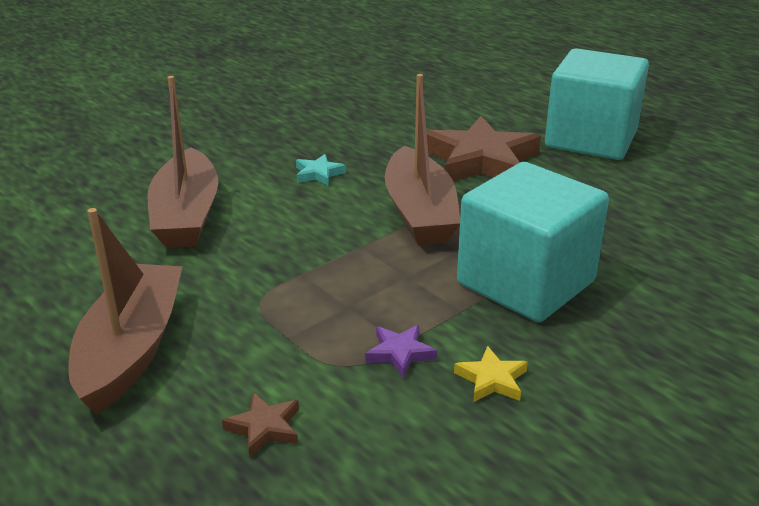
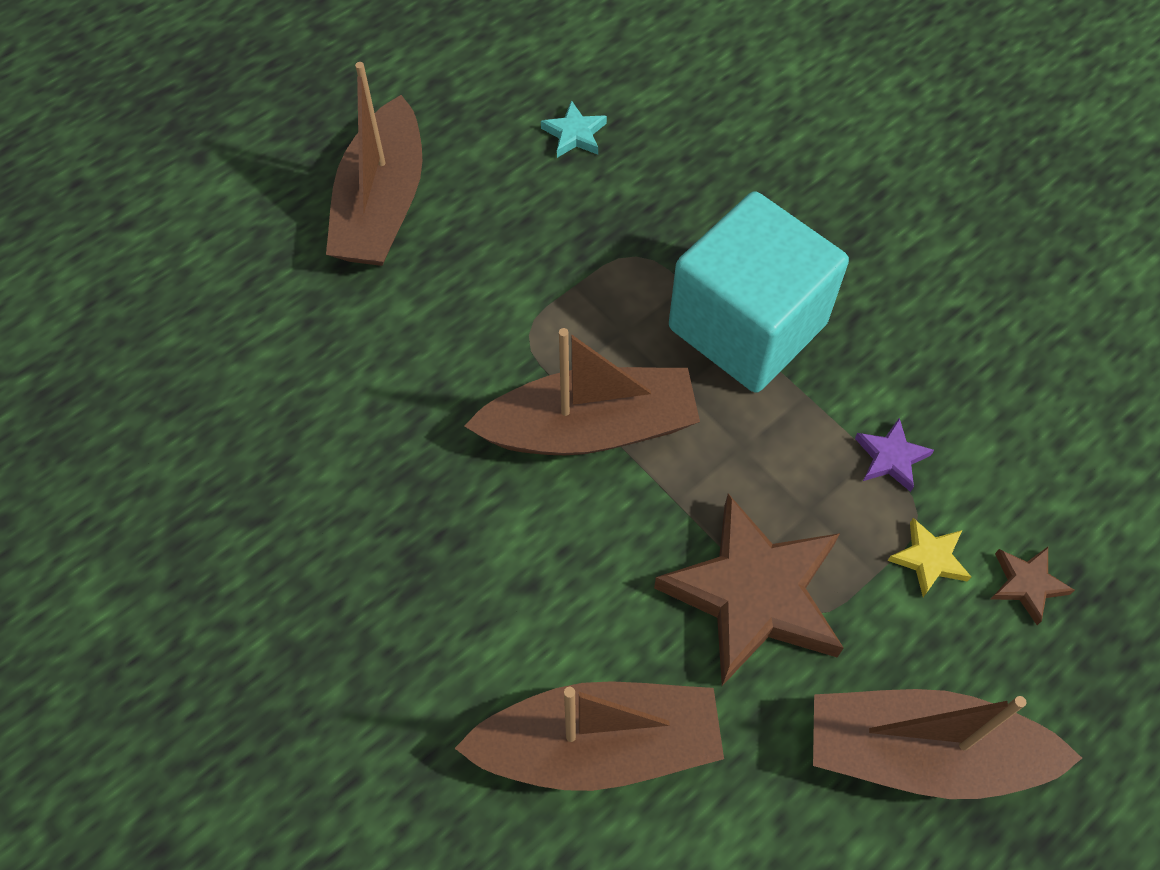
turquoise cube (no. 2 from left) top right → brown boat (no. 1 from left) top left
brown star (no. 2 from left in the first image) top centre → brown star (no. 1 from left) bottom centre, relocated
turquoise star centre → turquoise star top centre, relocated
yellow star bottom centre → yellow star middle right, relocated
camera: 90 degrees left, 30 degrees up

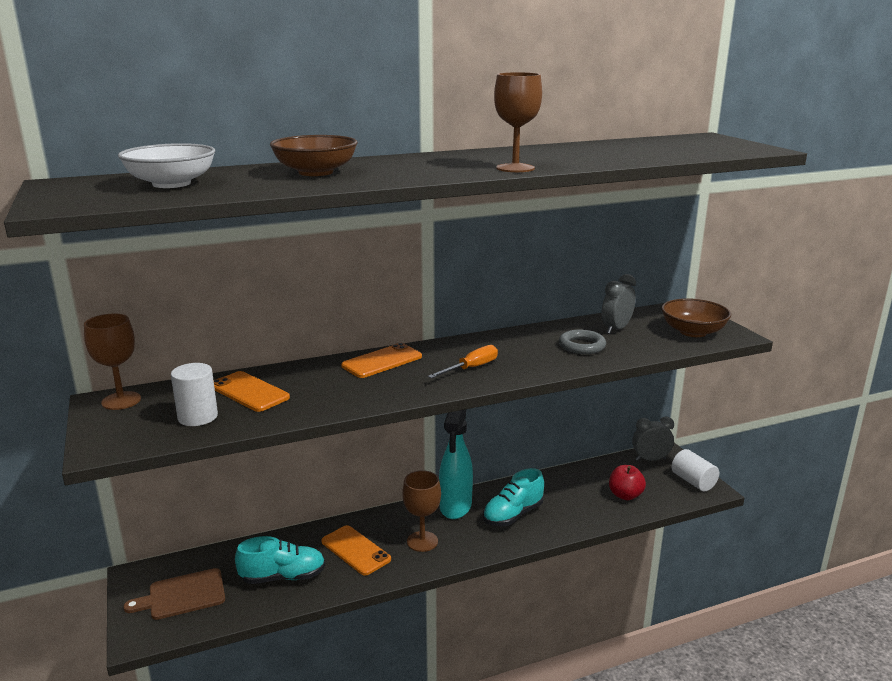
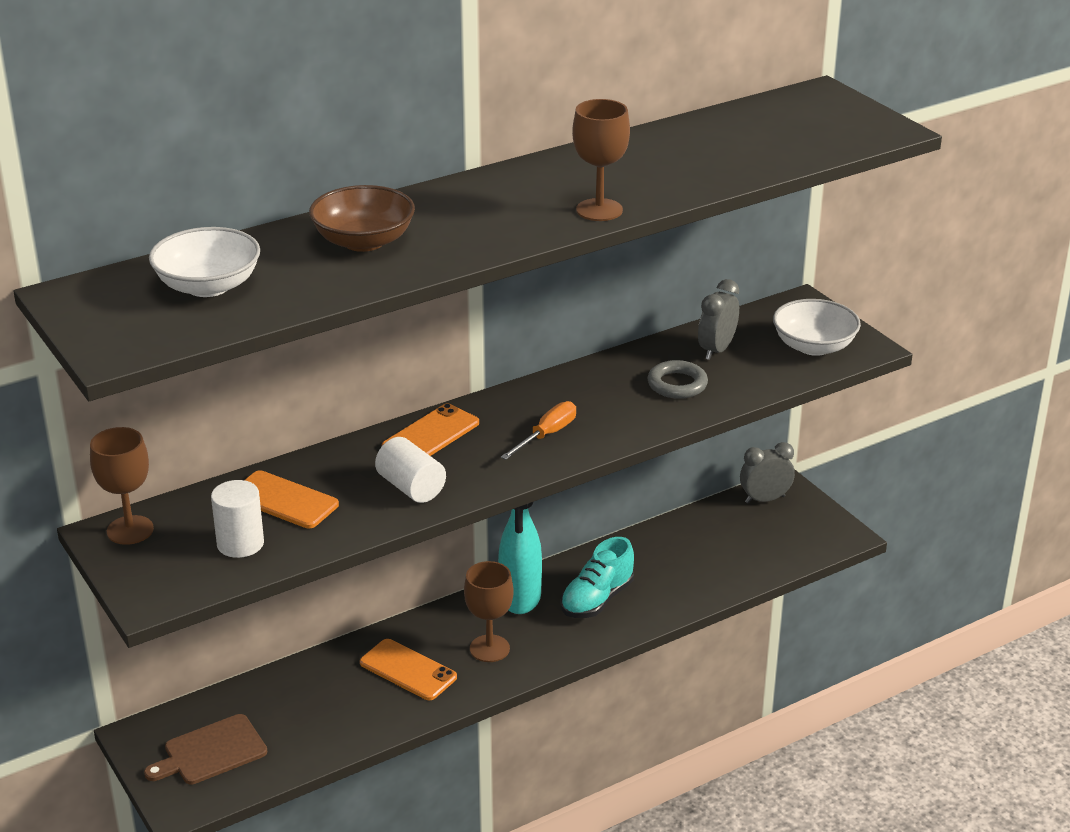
brown bowl (no. 2 from left) middle right → white bowl (no. 2 from left) middle right
white cylinder (no. 2 from left) bottom right → white cylinder (no. 2 from left) centre, relocated
red apple bottom right → -
turquoise shoe (no. 1 from left) bottom left → -
camera: 10 degrees left, 10 degrees up

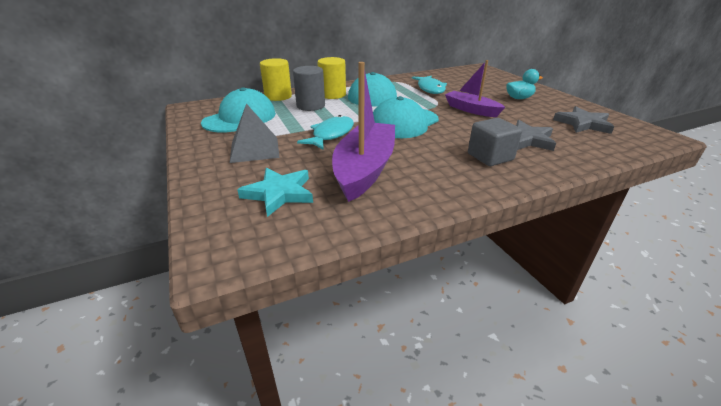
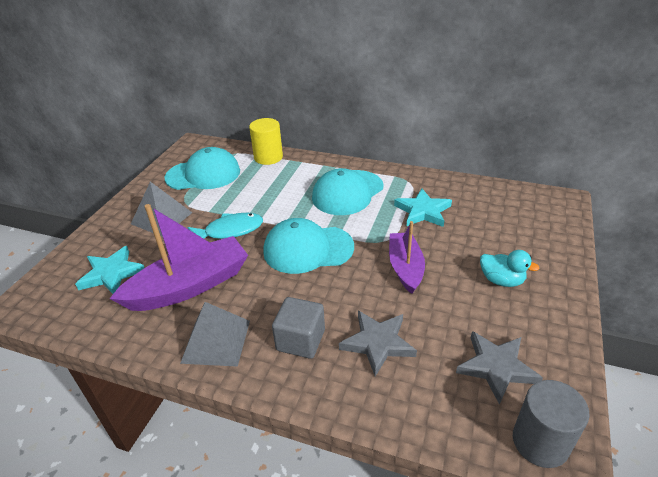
yellow cylinder (no. 2 from left) top centre → -
grey cylinder top centre → grey cylinder bottom right, relocated
turquoise fish (no. 2 from left) top centre → turquoise star (no. 2 from left) centre
- → grey pyramid (no. 2 from left) bottom left
camera: 45 degrees right, 5 degrees up

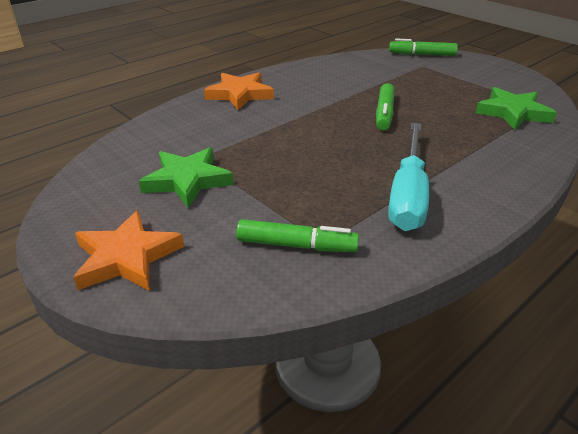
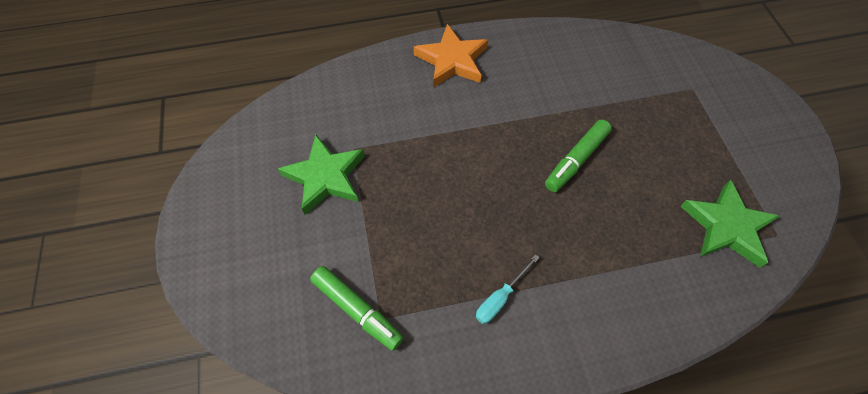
green marker (no. 3 from left) top right → -
turquoise screwdriver middle right → turquoise screwdriver bottom centre, x0.46
orange star (no. 1 from left) middle left → -
camera: 30 degrees right, 25 degrees up

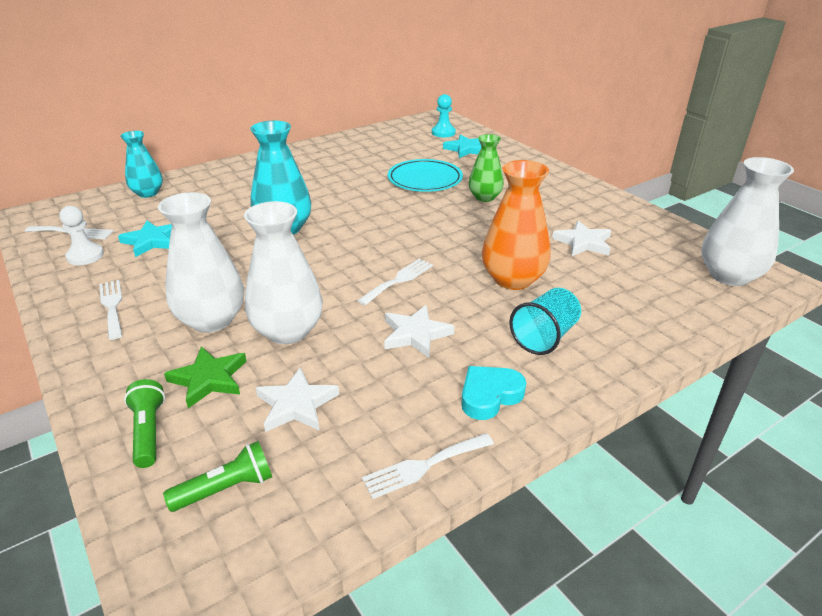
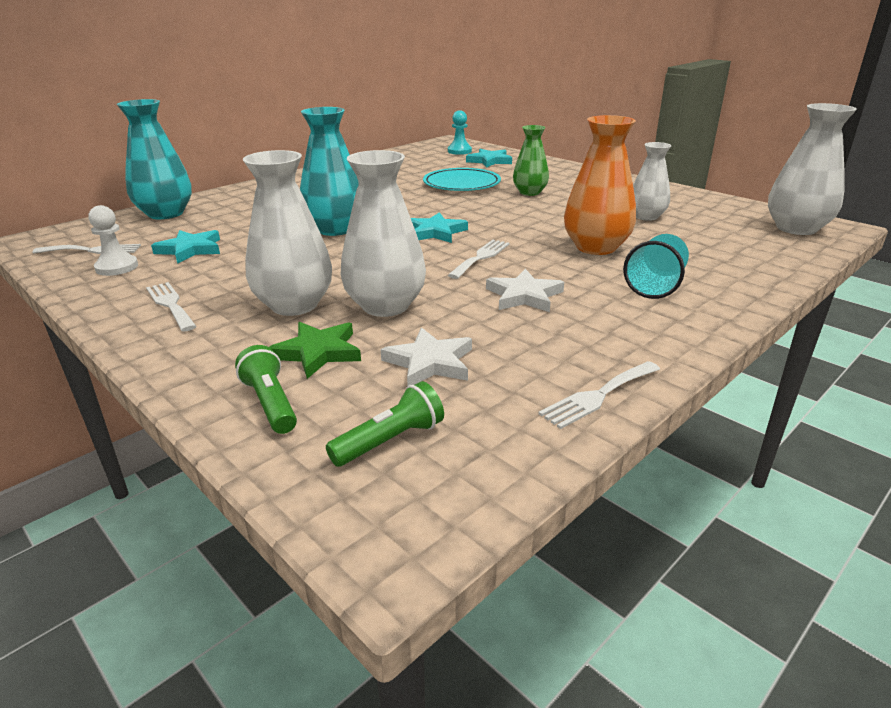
turquoise vase (no. 1 from left) top left, x1.55
white star (no. 3 from left) middle right → white vase (no. 3 from left) top right
turquoise heart centre → -
- → turquoise star (no. 2 from left) top centre
camera: 10 degrees left, 5 degrees down

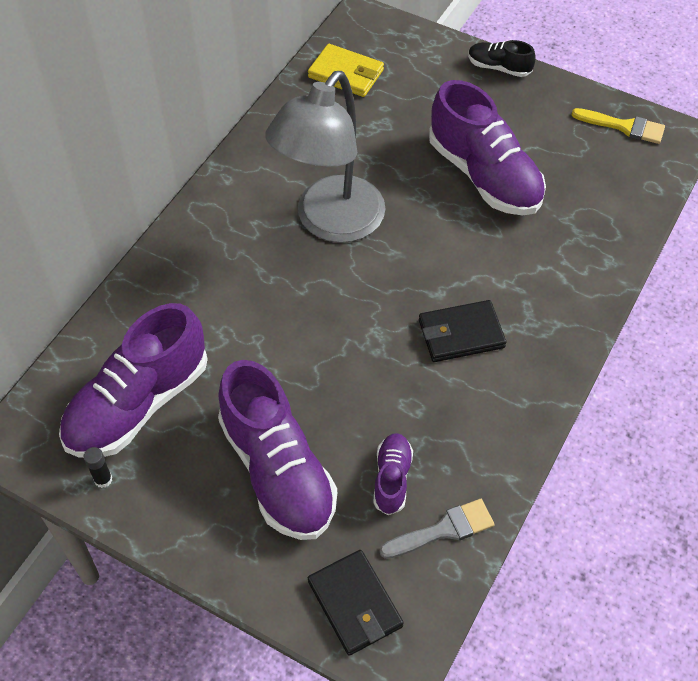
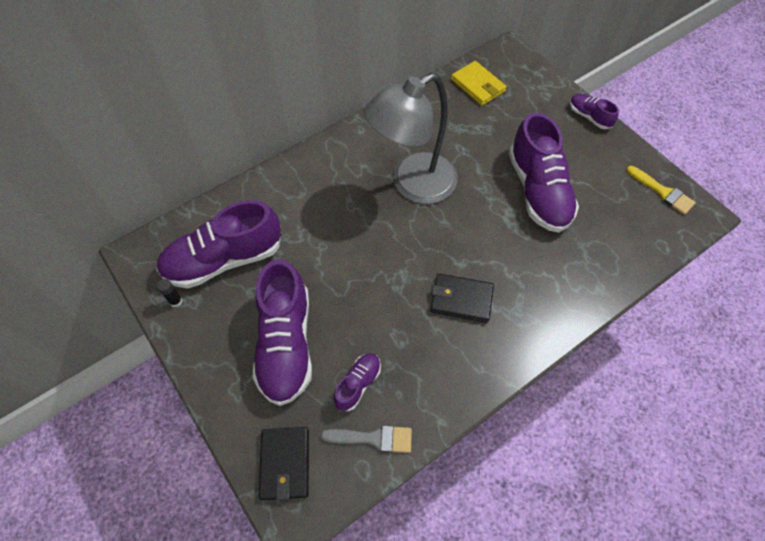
black shoe top right → purple shoe (no. 5 from left) top right
camera: 25 degrees right, 5 degrees up

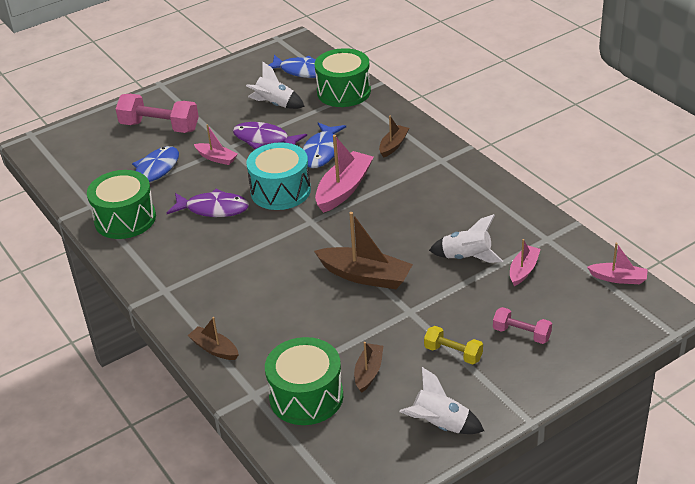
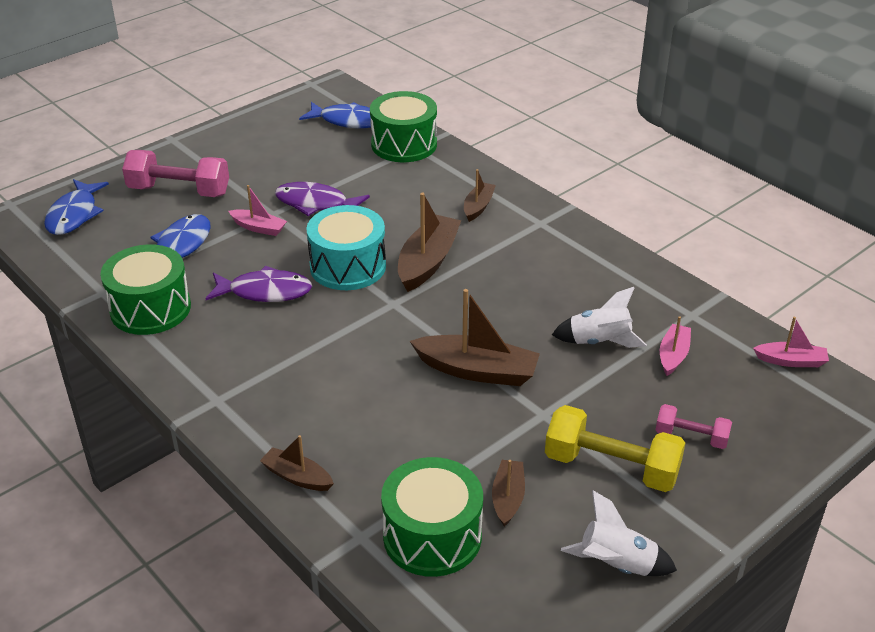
white rocket (no. 1 from left) top centre → -
blue fish (no. 3 from left in the first image) top centre → blue fish (no. 1 from left) top left, relocated
pink boat (no. 2 from left) centre → brown boat (no. 2 from left) centre
yellow dumbbell bottom centre → yellow dumbbell bottom right, x1.78
camera: 10 degrees left, 0 degrees up

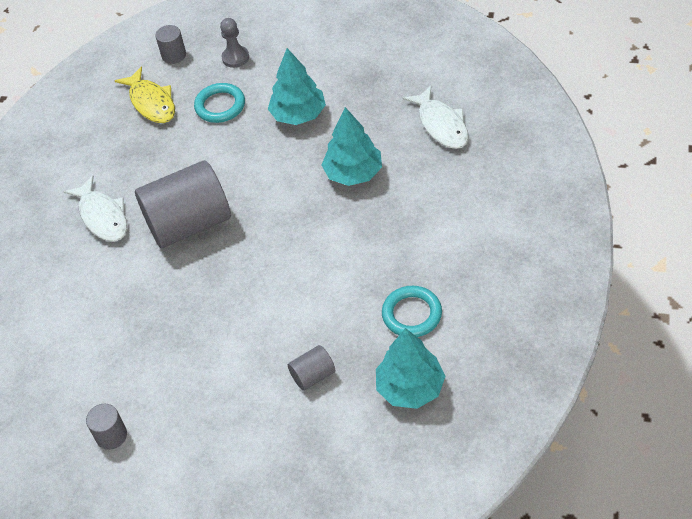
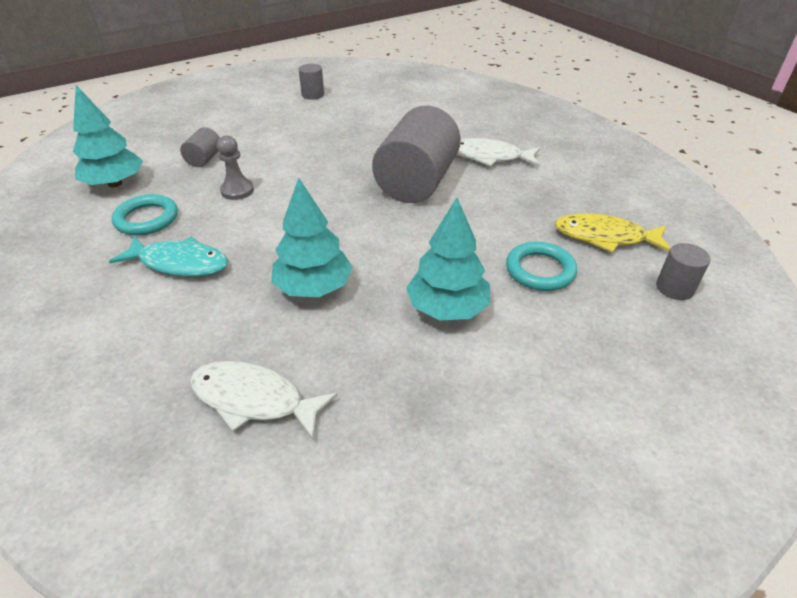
grey pawn top centre → grey pawn top left, relocated
- → turquoise fish middle left
camera: 130 degrees right, 10 degrees down

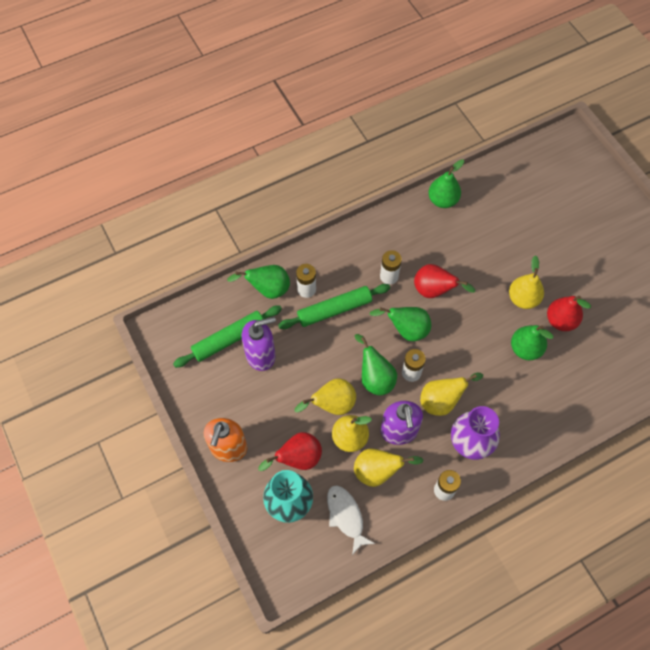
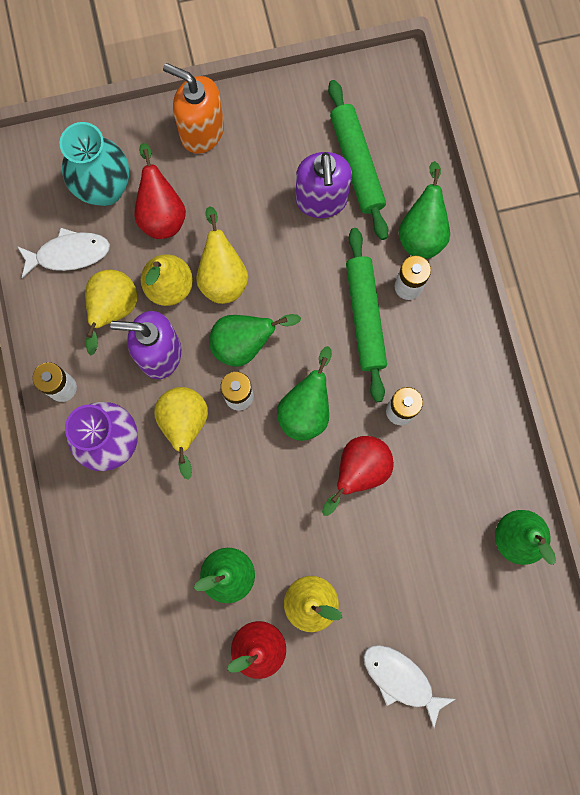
- → white fish (no. 2 from left) bottom right
camera: 105 degrees right, 15 degrees up

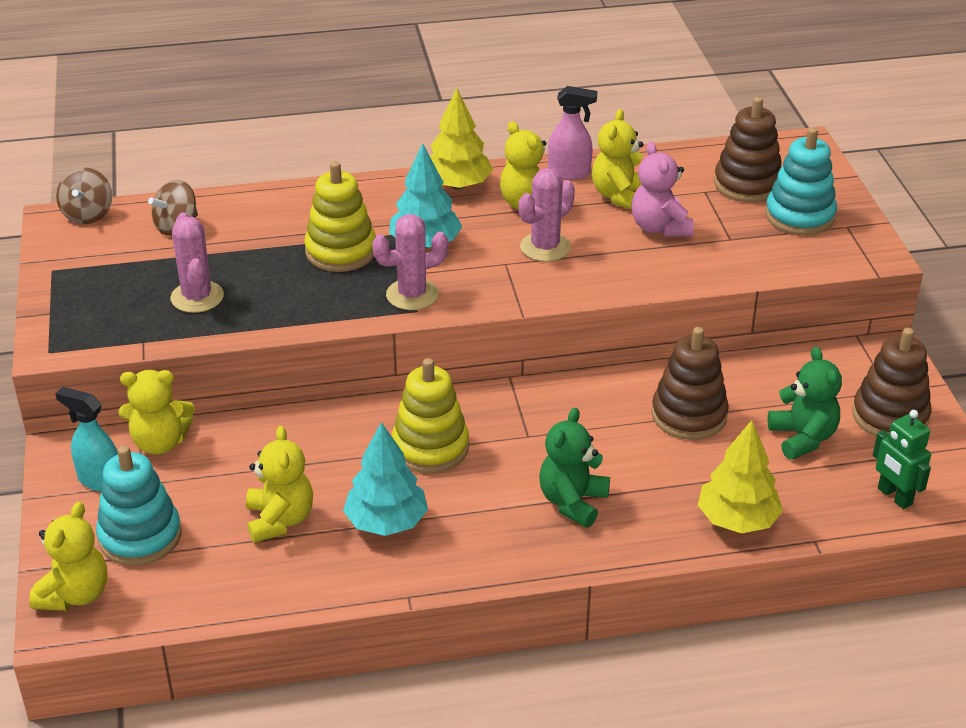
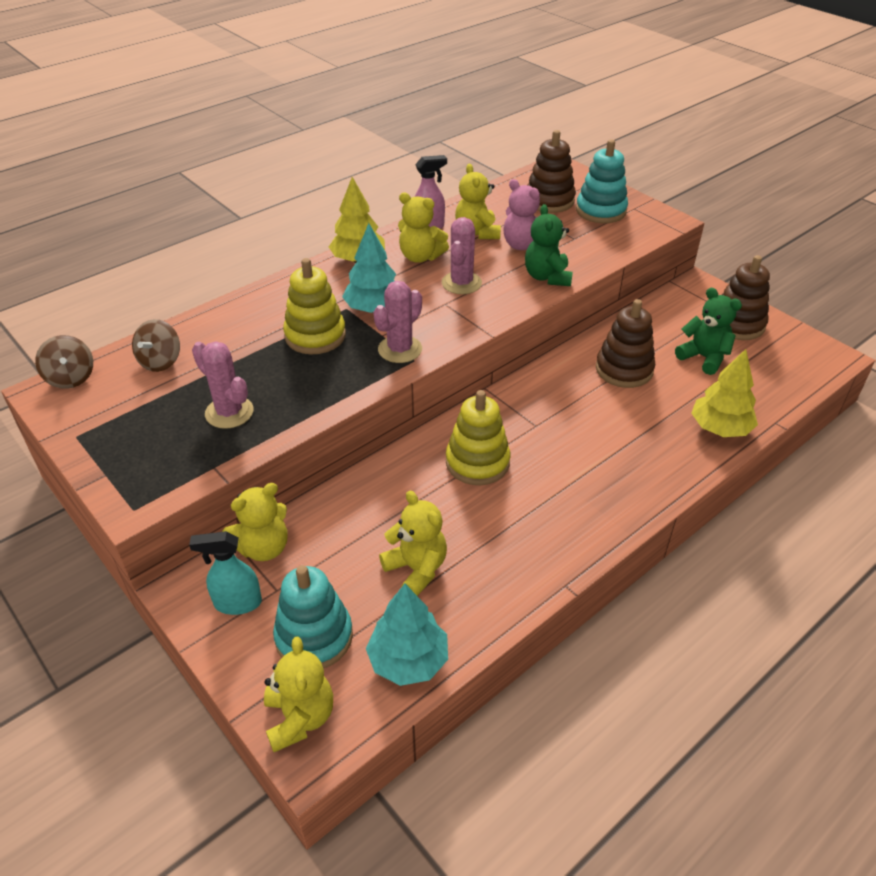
green teddy bear (no. 1 from left) centre → green teddy bear (no. 1 from left) top centre, relocated
green robot middle right → -
turquoise tree (no. 1 from left in the first image) centre → turquoise tree (no. 2 from left) bottom centre, relocated
camera: 30 degrees left, 5 degrees up

